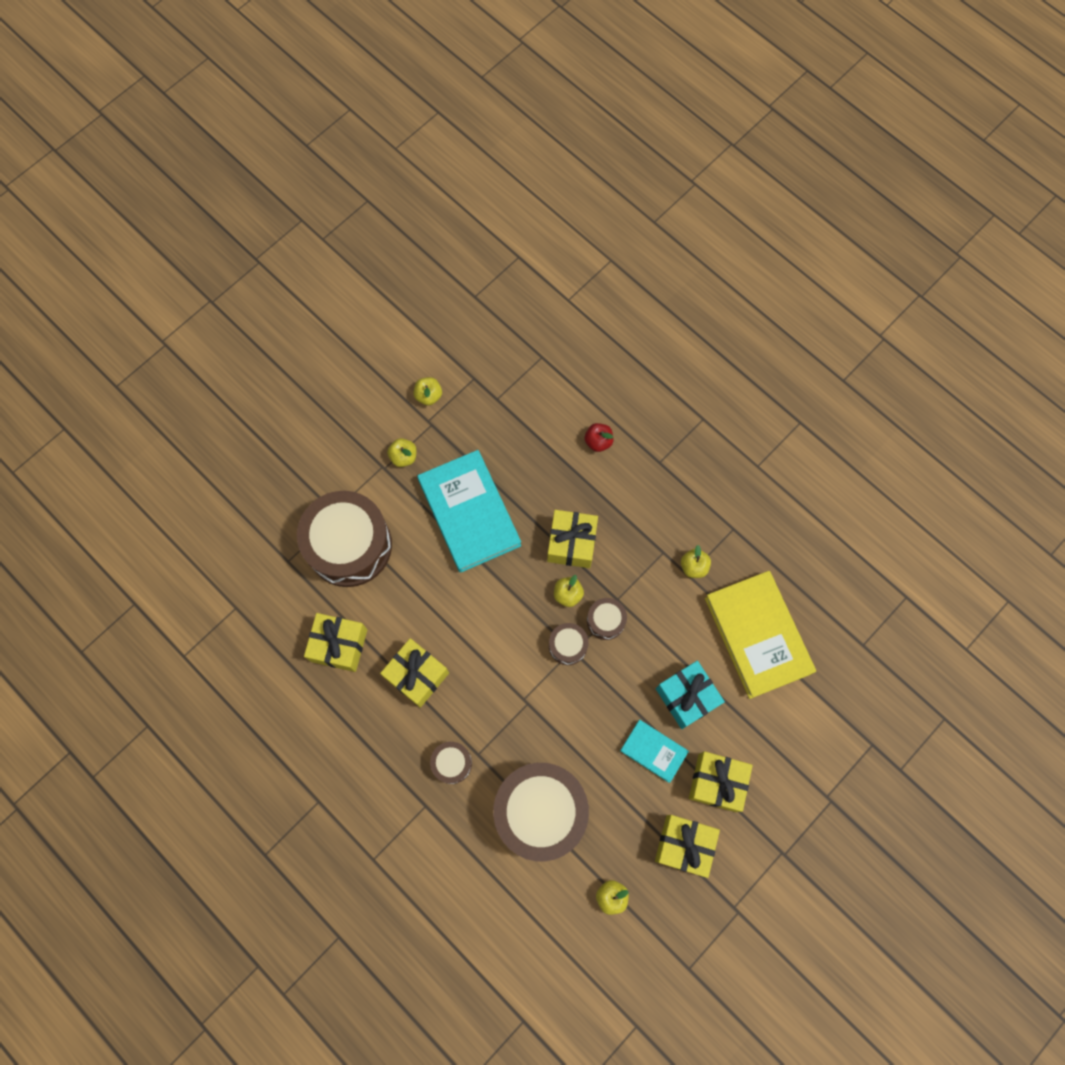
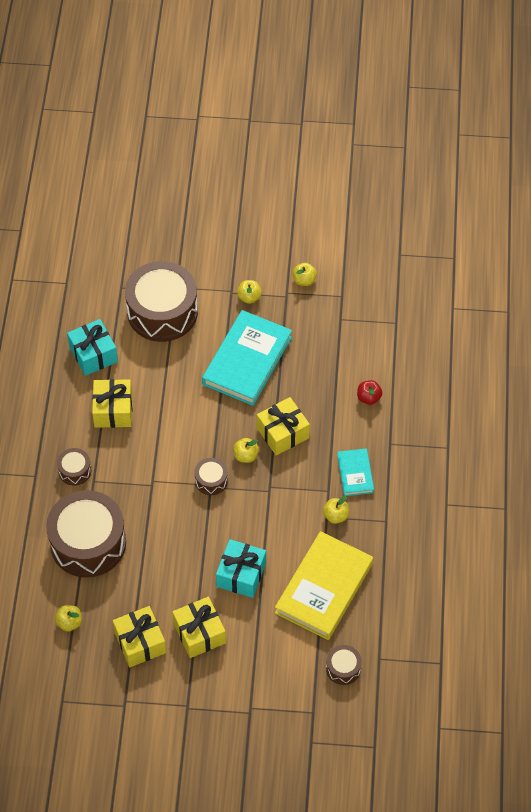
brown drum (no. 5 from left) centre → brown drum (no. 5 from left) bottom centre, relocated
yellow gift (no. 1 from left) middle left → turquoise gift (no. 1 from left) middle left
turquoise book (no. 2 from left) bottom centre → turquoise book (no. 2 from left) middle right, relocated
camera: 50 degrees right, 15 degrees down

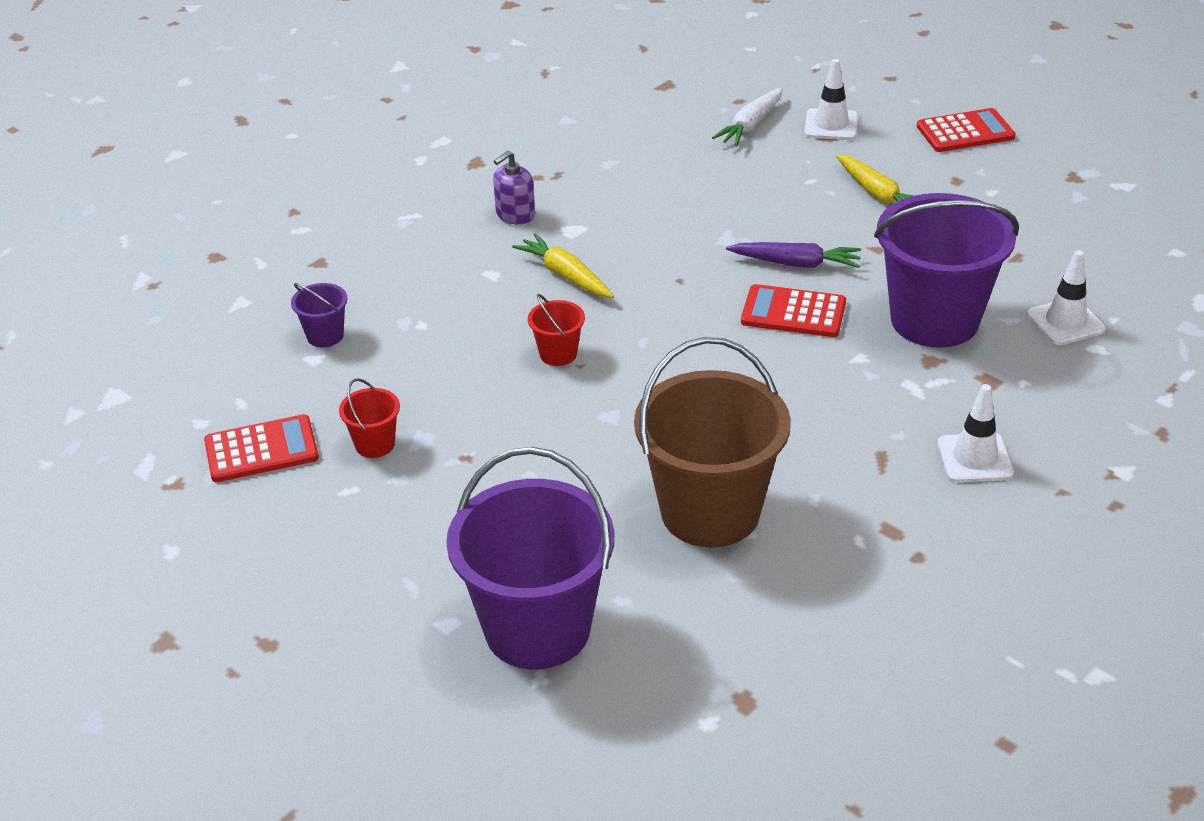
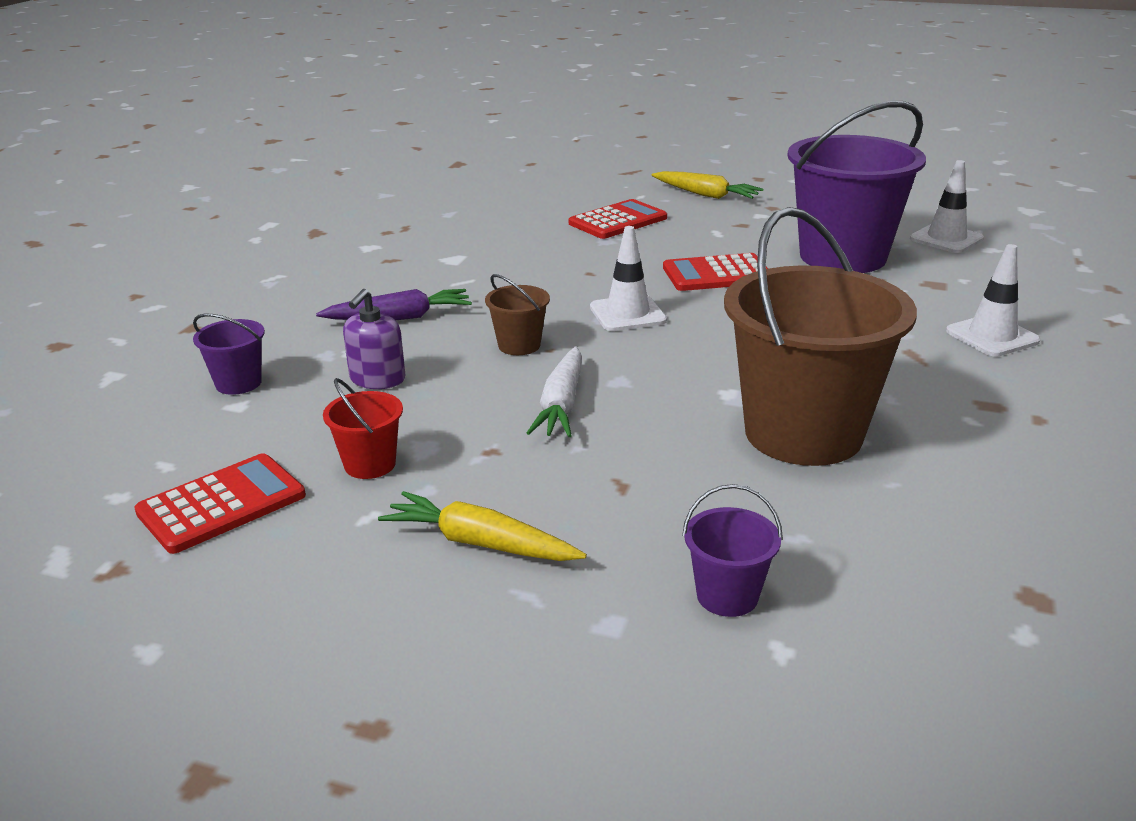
white traffic cone (no. 1 from left) top right → white traffic cone (no. 1 from left) centre, relocated
white carrot top centre → white carrot centre, relocated
red calculator (no. 3 from left in the first image) top right → red calculator (no. 2 from left) top centre, relocated
purple soap dispenser top centre → purple soap dispenser middle left, relocated
yellow carrot (no. 1 from left) top centre → yellow carrot (no. 1 from left) centre, relocated
purple carrot top centre → purple carrot centre, relocated
red bucket (no. 2 from left) centre → brown bucket (no. 1 from left) centre
purple bucket (no. 2 from left) bottom centre, x0.42
camera: 25 degrees left, 10 degrees down

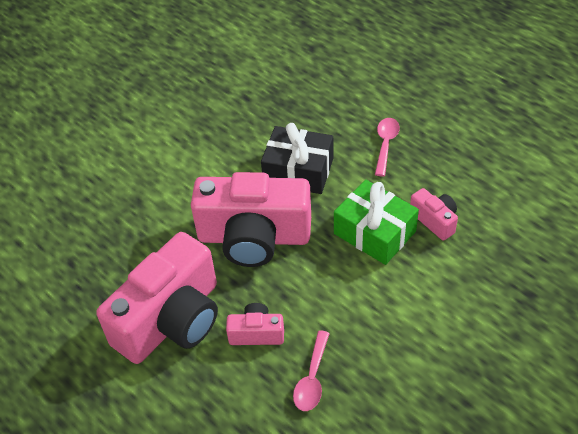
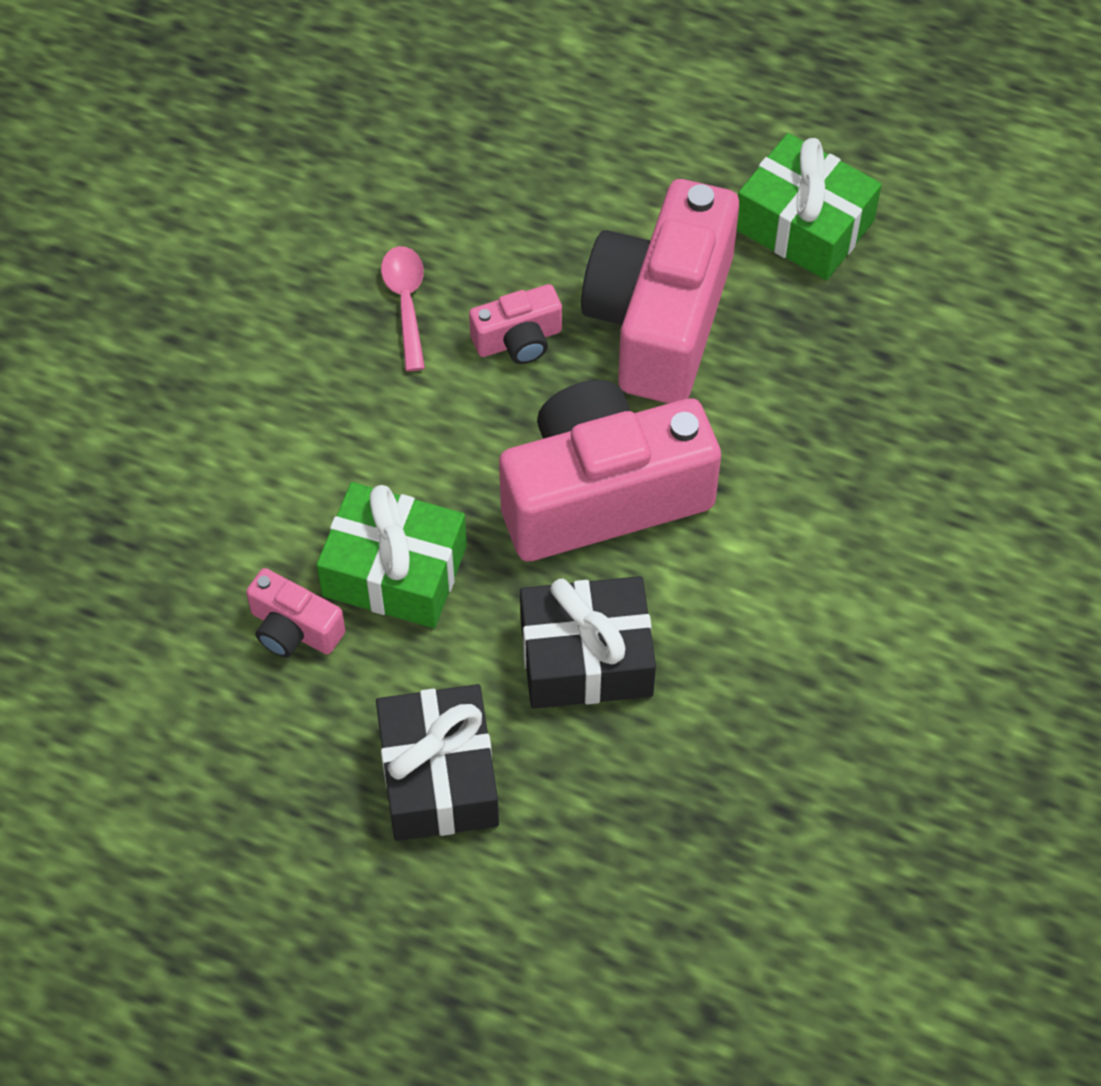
pink spoon (no. 2 from left) middle right → black gift (no. 1 from left) bottom centre
- → green gift (no. 2 from left) top right
camera: 155 degrees right, 10 degrees up

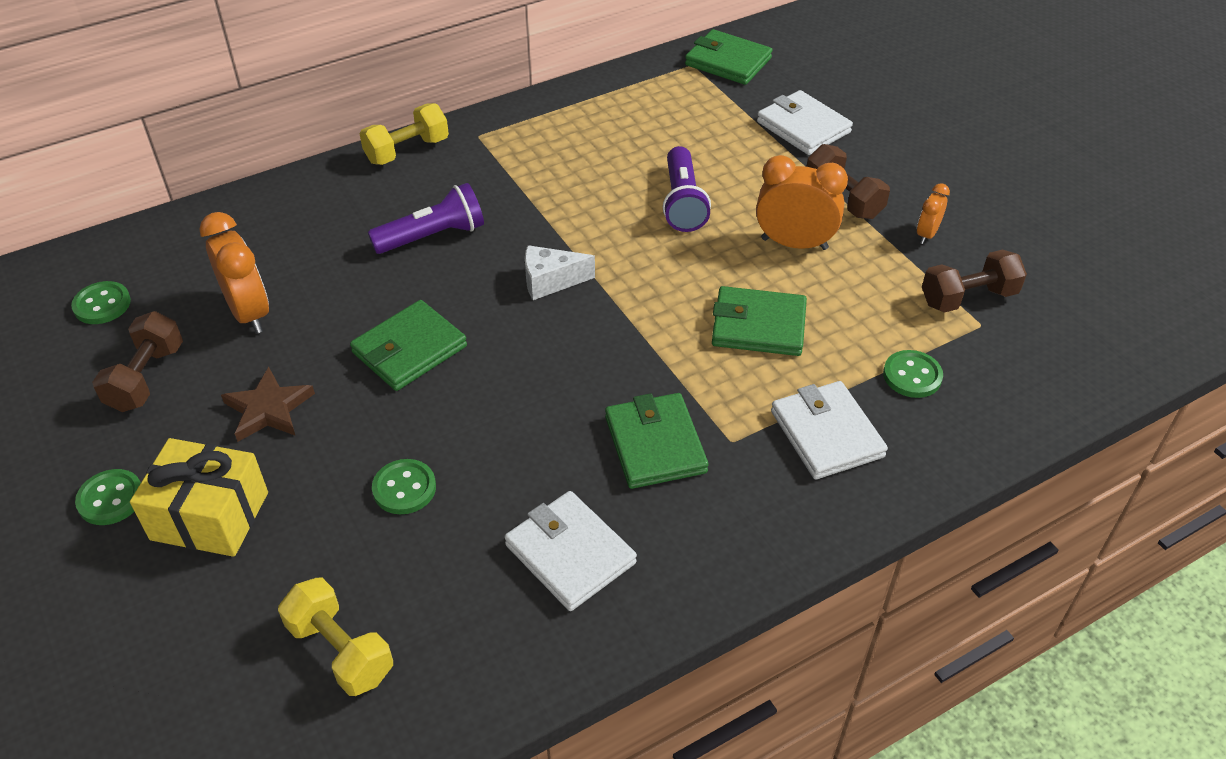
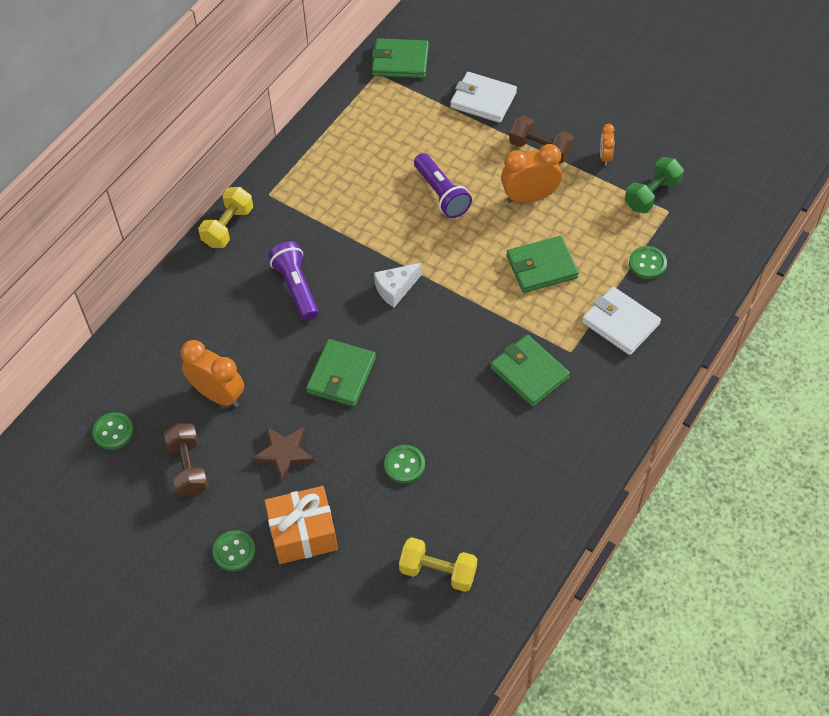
purple flashlight (no. 1 from left) top centre → purple flashlight (no. 1 from left) centre, 60 degrees counterclockwise
brown dumbbell (no. 3 from left) middle right → green dumbbell top right
yellow gift middle left → orange gift bottom centre
white wallet (no. 1 from left) bottom centre → -
camera: 25 degrees left, 10 degrees up

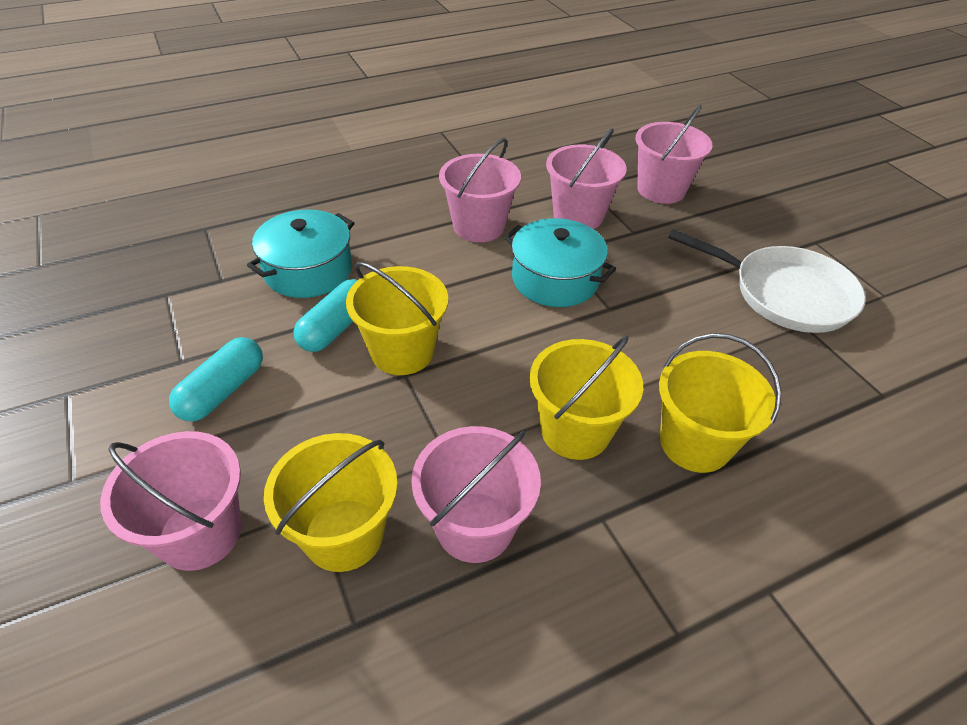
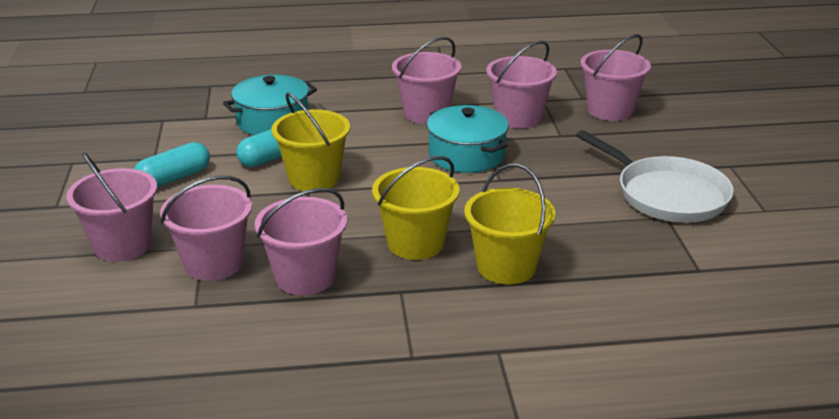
yellow bucket (no. 1 from left) bottom centre → pink bucket (no. 2 from left) middle left
camera: 20 degrees right, 15 degrees down

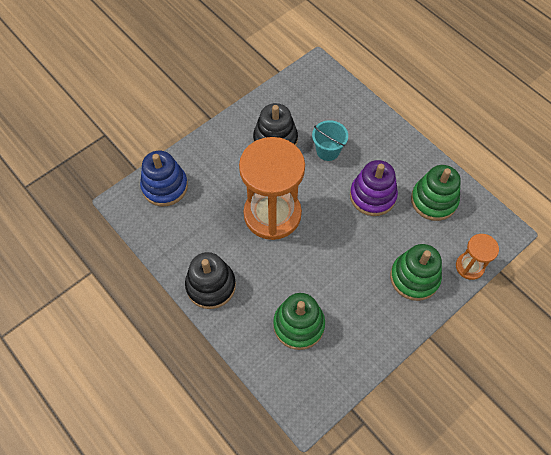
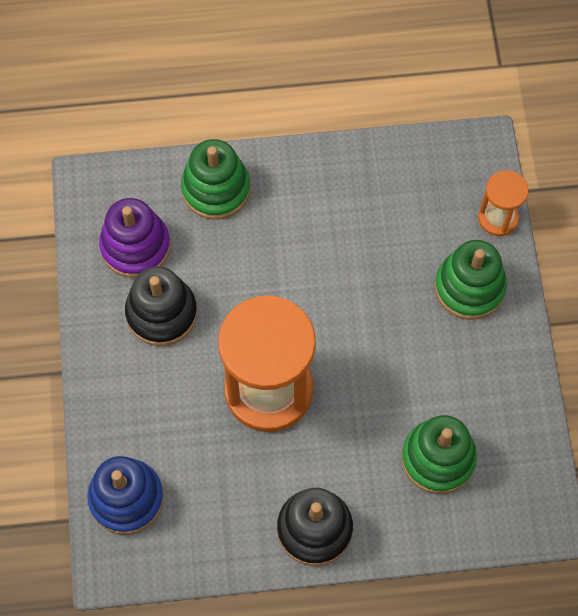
turquoise bucket top centre → -
purple stacking toy middle right → purple stacking toy middle left, relocated
green stacking toy (no. 3 from left in the first image) middle right → green stacking toy (no. 1 from left) top centre, relocated
camera: 55 degrees left, 5 degrees up

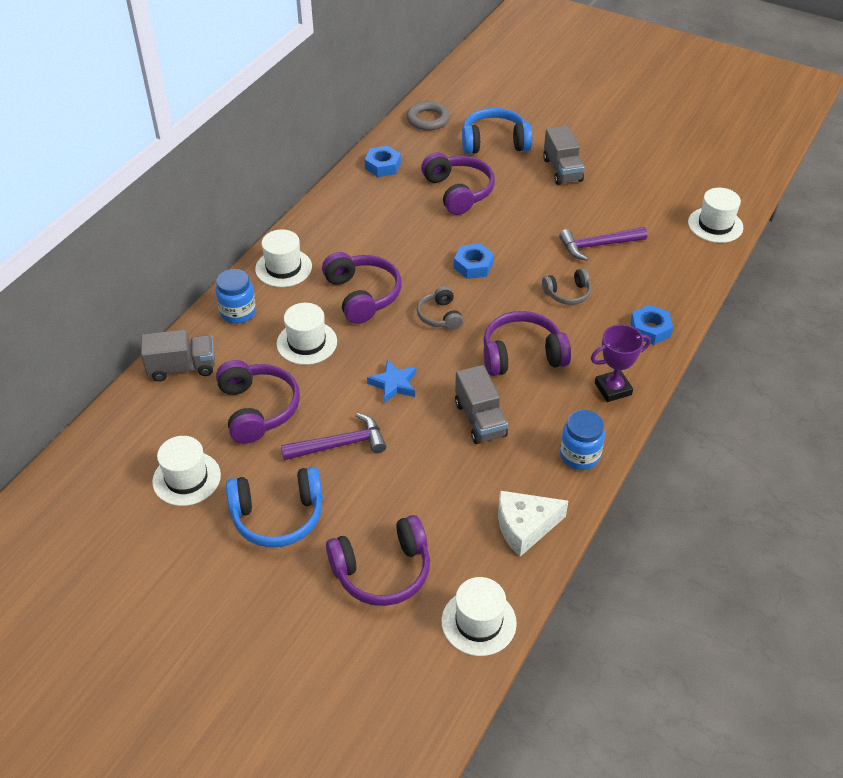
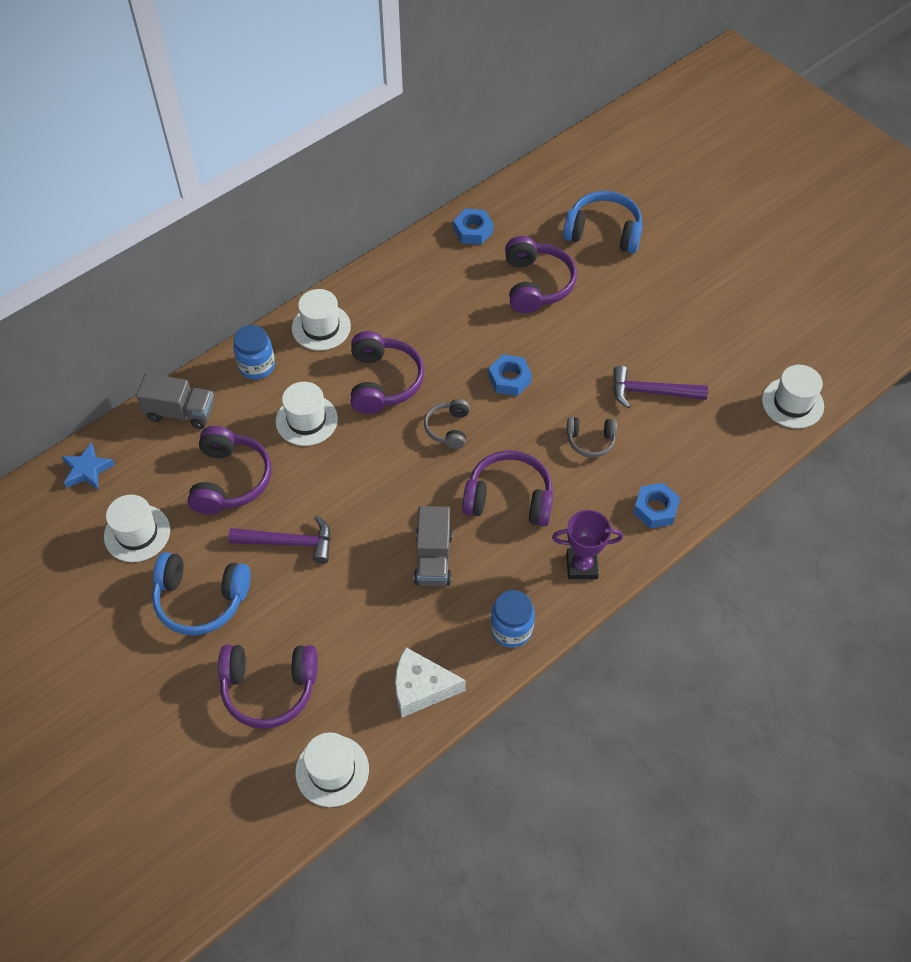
grey ring top centre → -
grey truck (no. 3 from left) top right → -
blue star centre → blue star middle left, relocated
camera: 20 degrees right, 10 degrees up

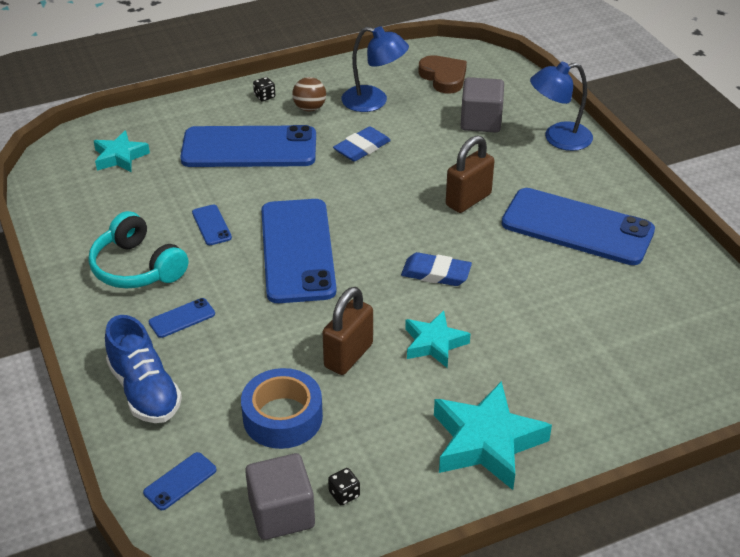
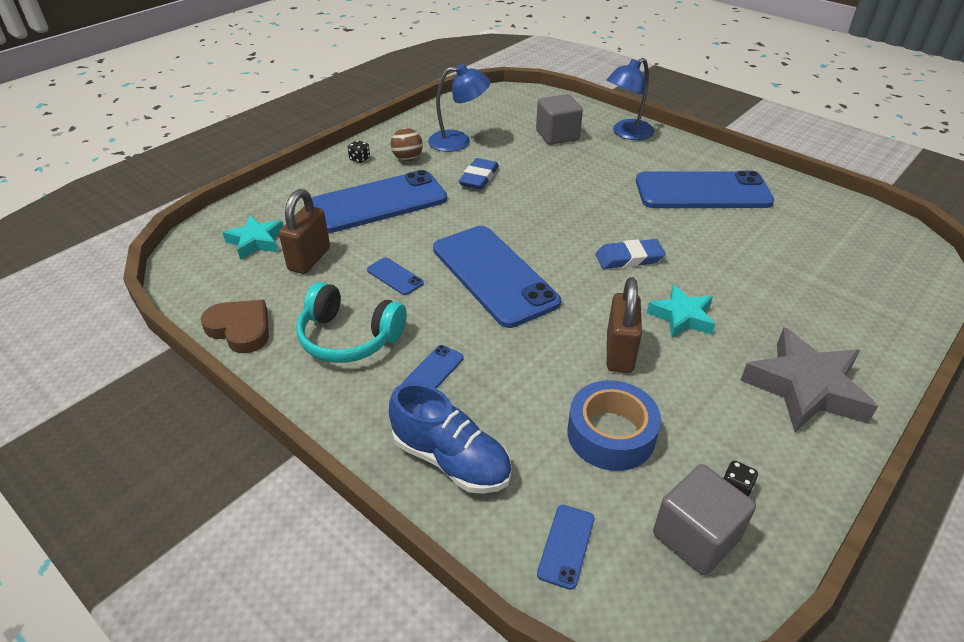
brown heart top centre → brown heart middle left, relocated
brown padlock (no. 2 from left in the first image) top centre → brown padlock (no. 1 from left) middle left, relocated
turquoise star (no. 3 from left) bottom centre → grey star middle right
camera: 25 degrees left, 0 degrees up

